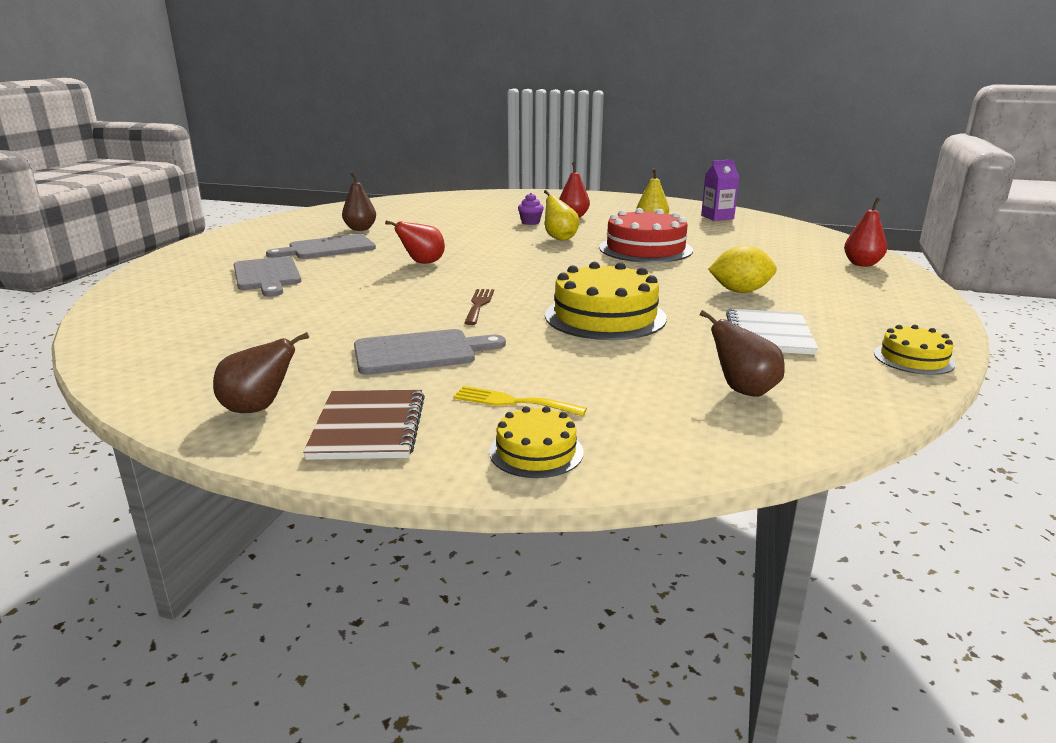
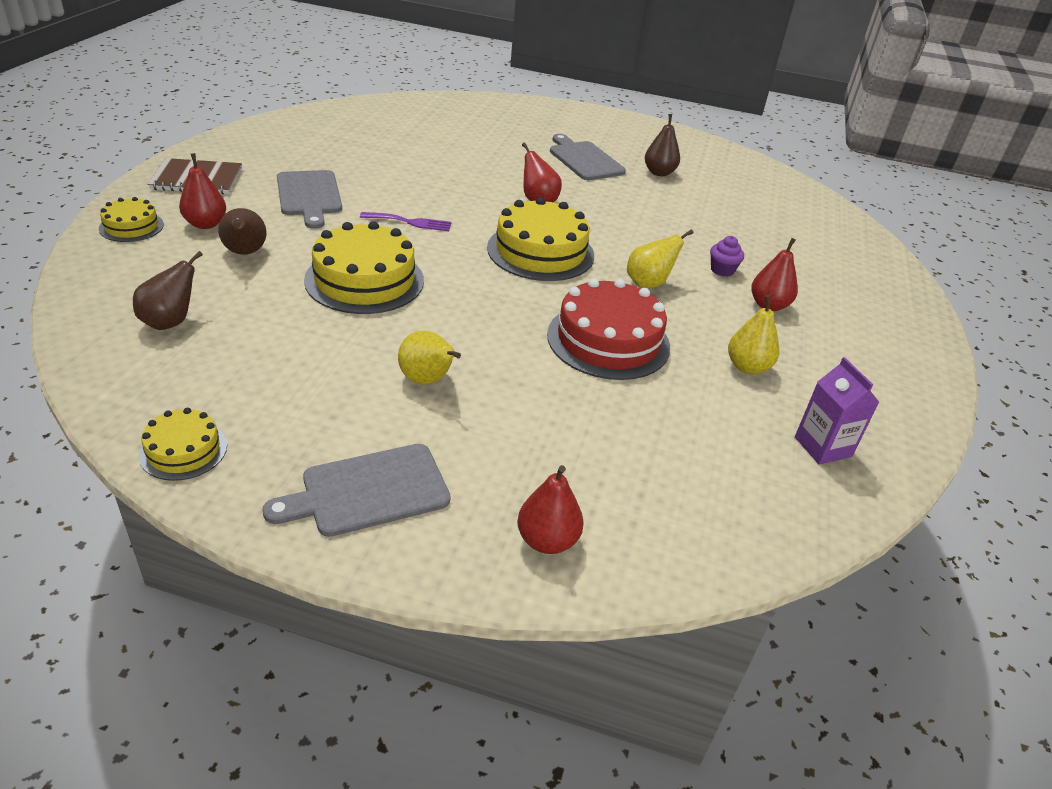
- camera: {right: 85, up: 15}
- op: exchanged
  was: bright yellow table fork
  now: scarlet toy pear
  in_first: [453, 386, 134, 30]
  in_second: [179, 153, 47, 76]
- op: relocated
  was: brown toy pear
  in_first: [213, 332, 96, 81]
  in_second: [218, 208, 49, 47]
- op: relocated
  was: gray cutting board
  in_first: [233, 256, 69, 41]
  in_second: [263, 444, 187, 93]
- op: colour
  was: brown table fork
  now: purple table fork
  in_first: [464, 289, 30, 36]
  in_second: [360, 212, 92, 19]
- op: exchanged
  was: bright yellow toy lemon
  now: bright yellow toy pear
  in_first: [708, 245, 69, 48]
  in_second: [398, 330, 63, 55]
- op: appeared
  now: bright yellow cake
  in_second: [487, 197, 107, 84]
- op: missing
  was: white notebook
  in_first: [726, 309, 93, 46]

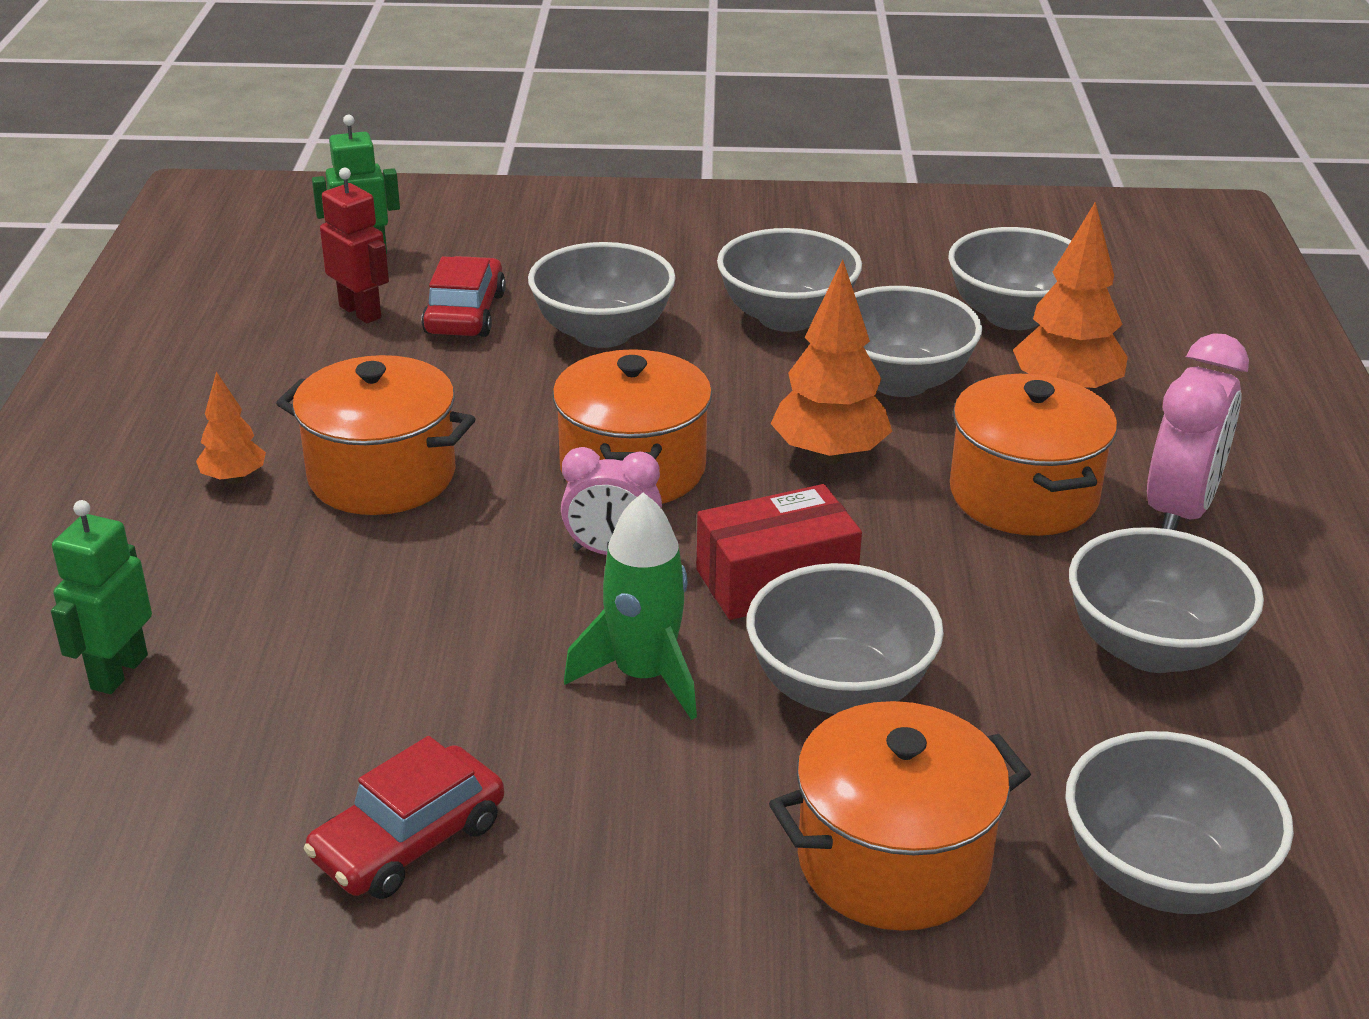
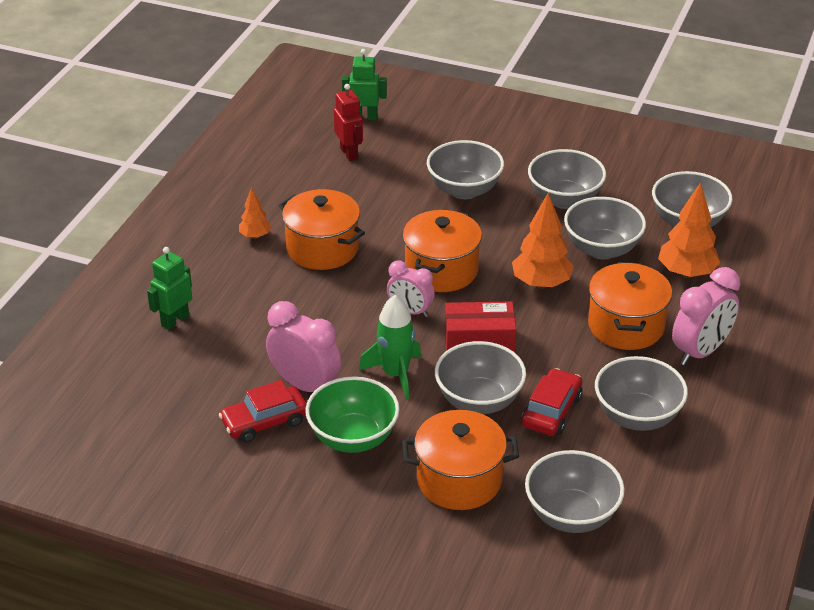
- camera: {right: 20, up: 5}
- op: appeared
  now: pink clock
  in_second: [266, 301, 75, 91]
- op: appeared
  now: emerald serving bowl
  in_second: [305, 376, 95, 77]
- op: relocated
  was: scarlet automobile
  in_first: [421, 256, 85, 81]
  in_second: [521, 368, 62, 68]

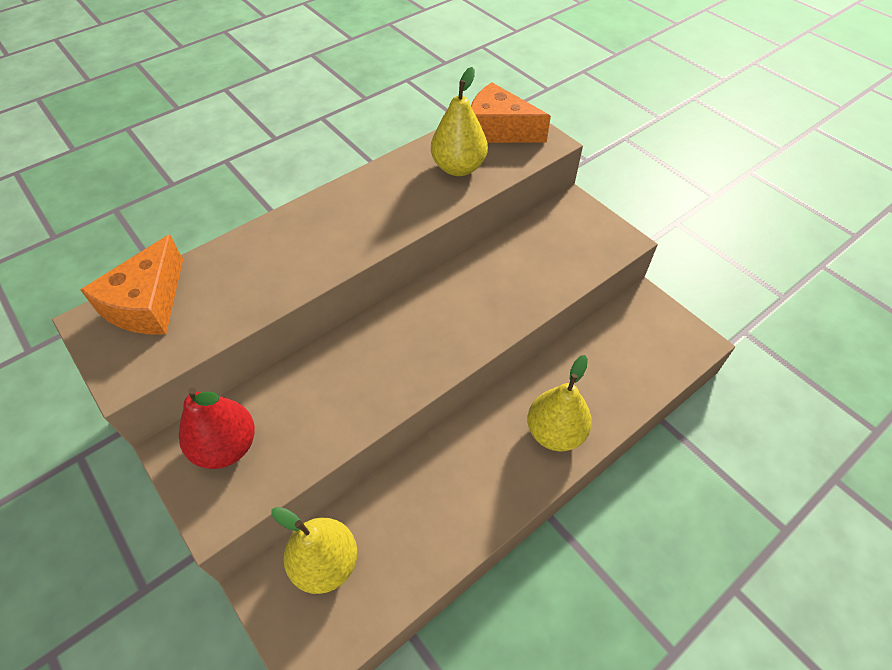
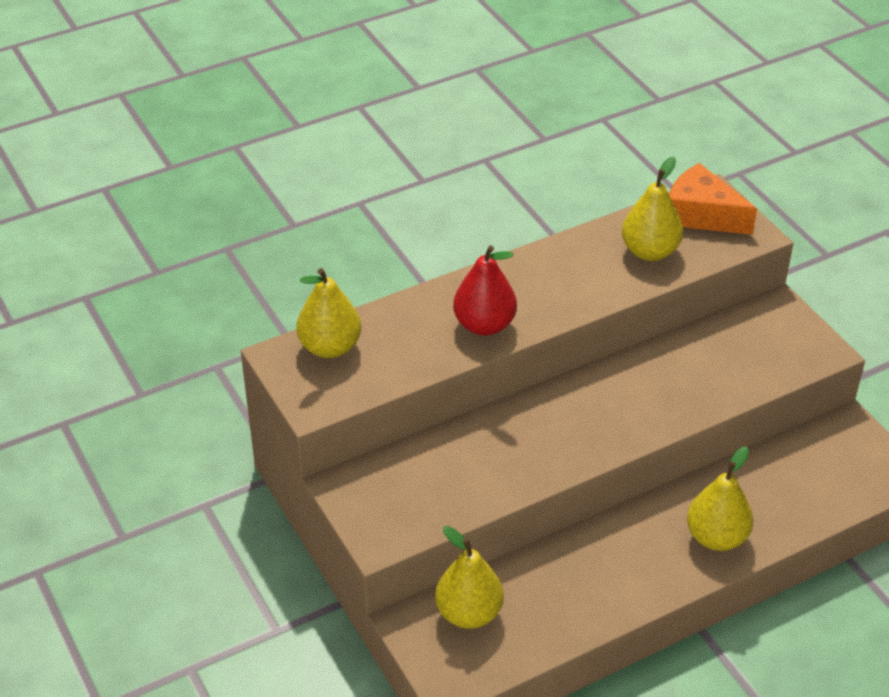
- camera: {right: 10, up: -10}
- op: exchanged
  was: orange cheese wedge
  now: bright yellow toy pear
  in_first: [80, 234, 103, 100]
  in_second: [296, 268, 65, 90]
- op: relocated
  was: scarlet toy pear
  in_first: [179, 388, 76, 81]
  in_second: [453, 245, 64, 91]

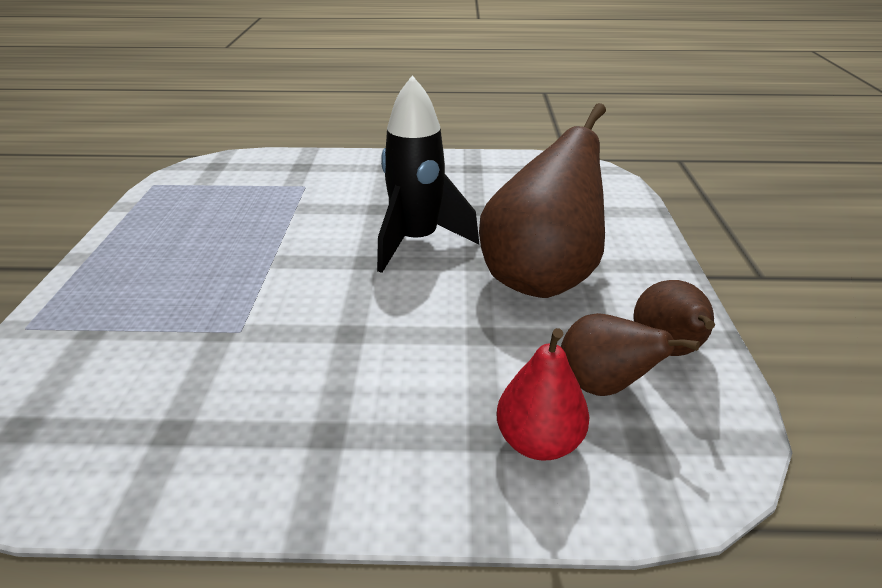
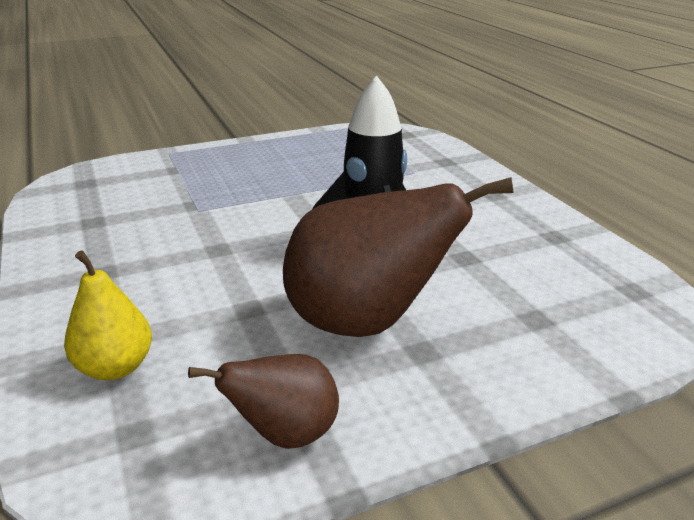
- camera: {right: 65, up: -5}
- op: colour
  was: scarlet toy pear
  now: bright yellow toy pear
  in_first: [497, 328, 92, 133]
  in_second: [64, 250, 88, 130]
- op: missing
  was: brown toy pear
  in_first: [561, 313, 139, 83]

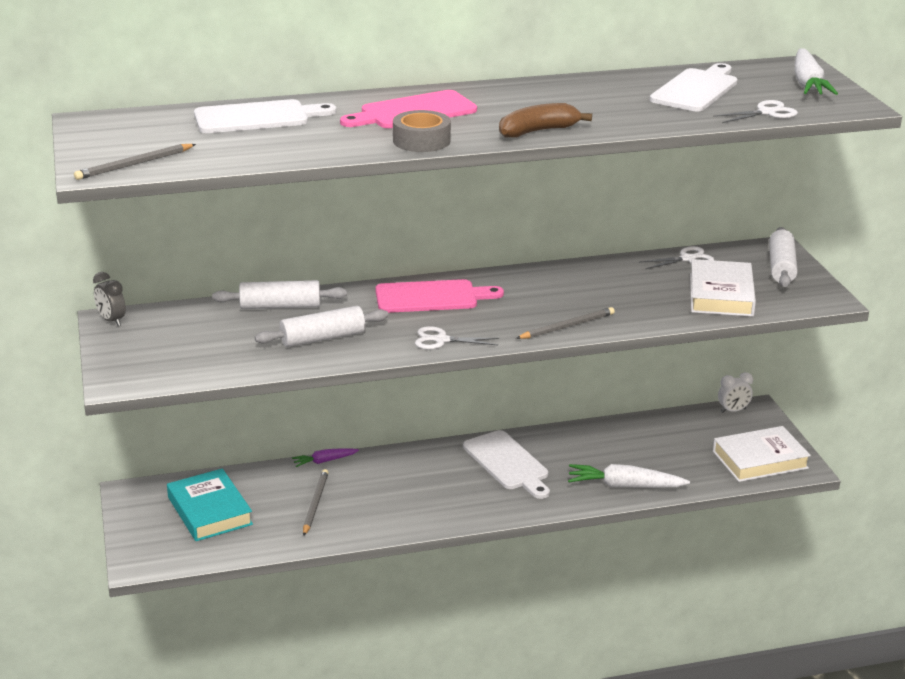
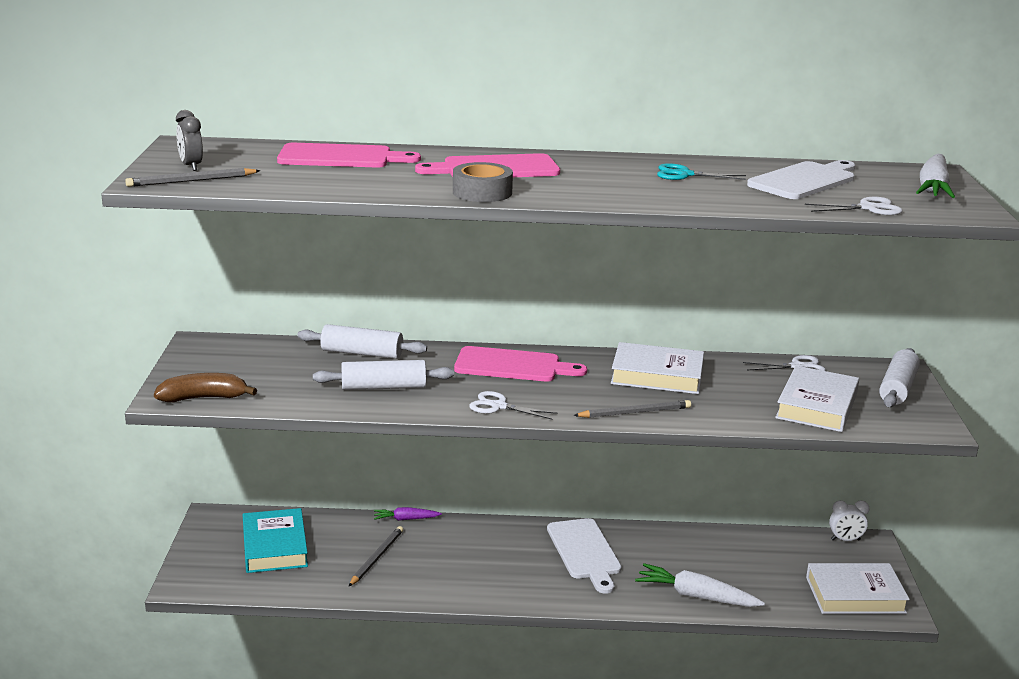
- camera: {right: 15, up: -5}
- op: relocated
  was: brown toy banana
  in_first: [499, 103, 93, 35]
  in_second: [154, 373, 103, 29]
- op: relocated
  was: gray clock
  in_first: [93, 272, 33, 54]
  in_second: [176, 110, 27, 61]
- op: colour
  was: white cutting board
  now: pink cutting board
  in_first: [194, 99, 142, 34]
  in_second: [277, 143, 144, 25]
- op: appeared
  now: white hardcover
  in_second: [611, 342, 93, 52]
- op: appeared
  now: teal scissors
  in_second: [657, 163, 89, 17]

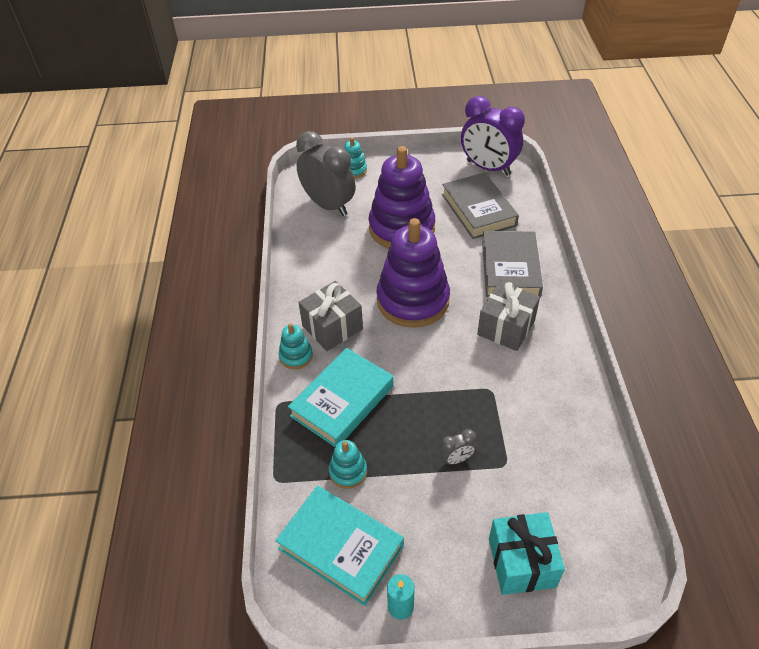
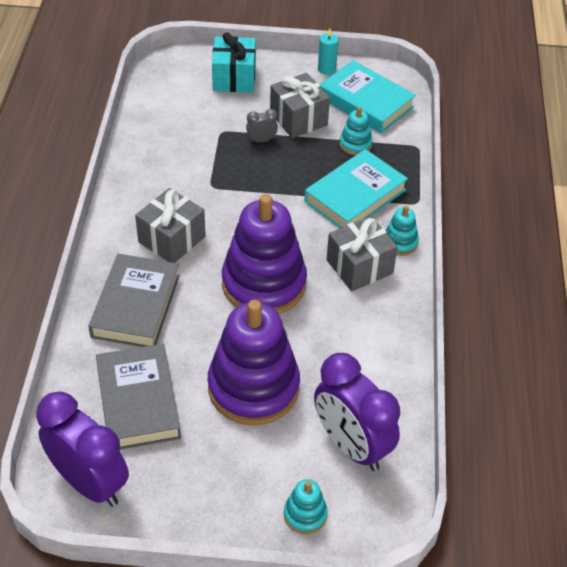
- camera: {right: -175, up: 0}
- op: appeared
  now: gray present
  in_second: [270, 73, 60, 65]
- op: colour
  was: gray clock
  now: purple clock
  in_first: [296, 131, 60, 85]
  in_second: [314, 353, 86, 118]

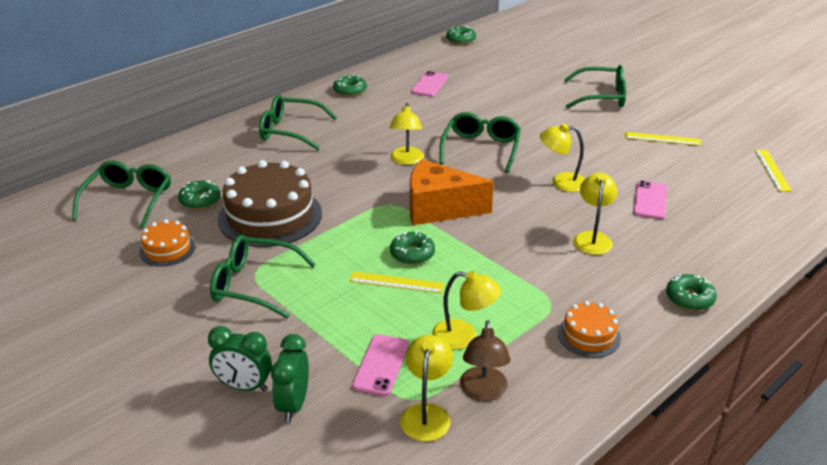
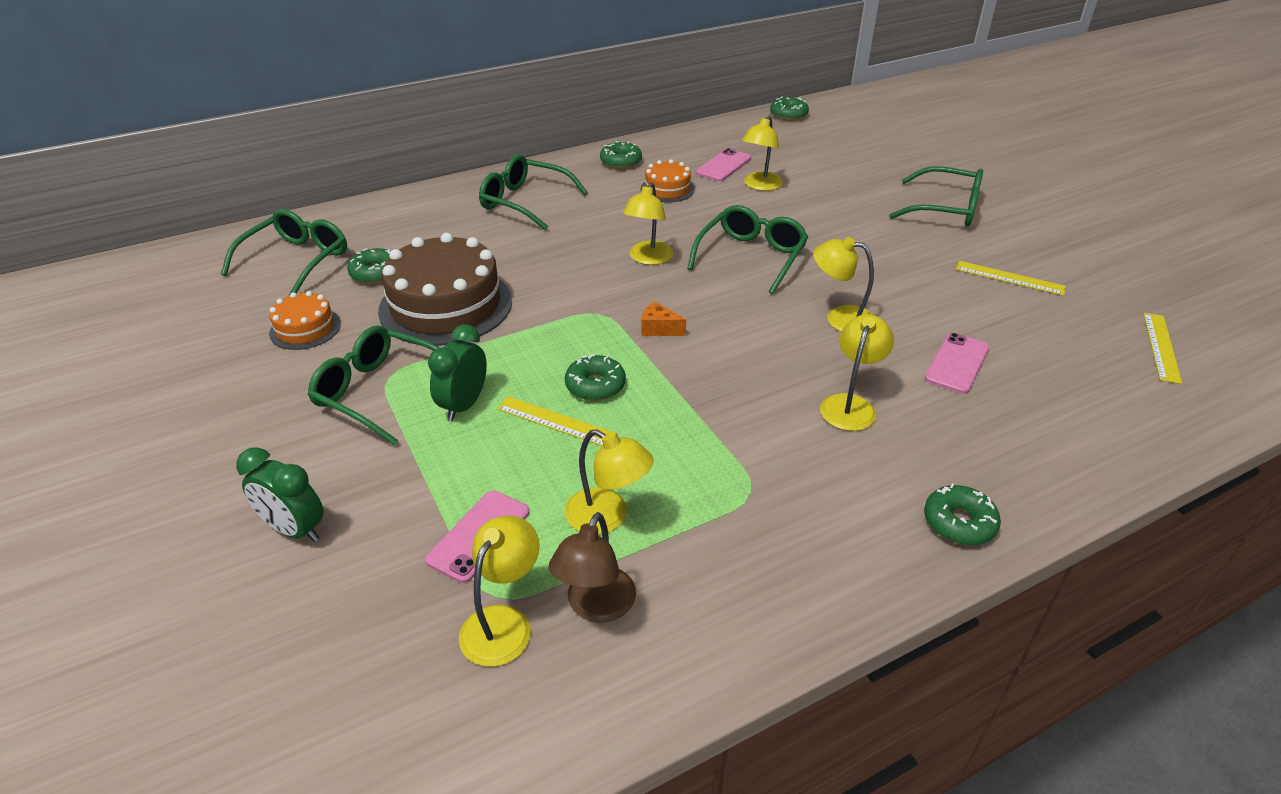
- camera: {right: 15, up: 5}
- op: relocated
  was: emerald clock
  in_first: [271, 334, 38, 88]
  in_second: [428, 324, 59, 97]
- op: relocated
  was: orange cake
  in_first: [558, 301, 63, 57]
  in_second: [641, 159, 54, 43]
- op: size
  was: orange cheese wedge
  in_first: [410, 159, 84, 66]
  in_second: [641, 301, 45, 35]
  ratio: 0.4
- op: appeared
  now: bright yellow reading lamp
  in_second: [742, 116, 41, 75]

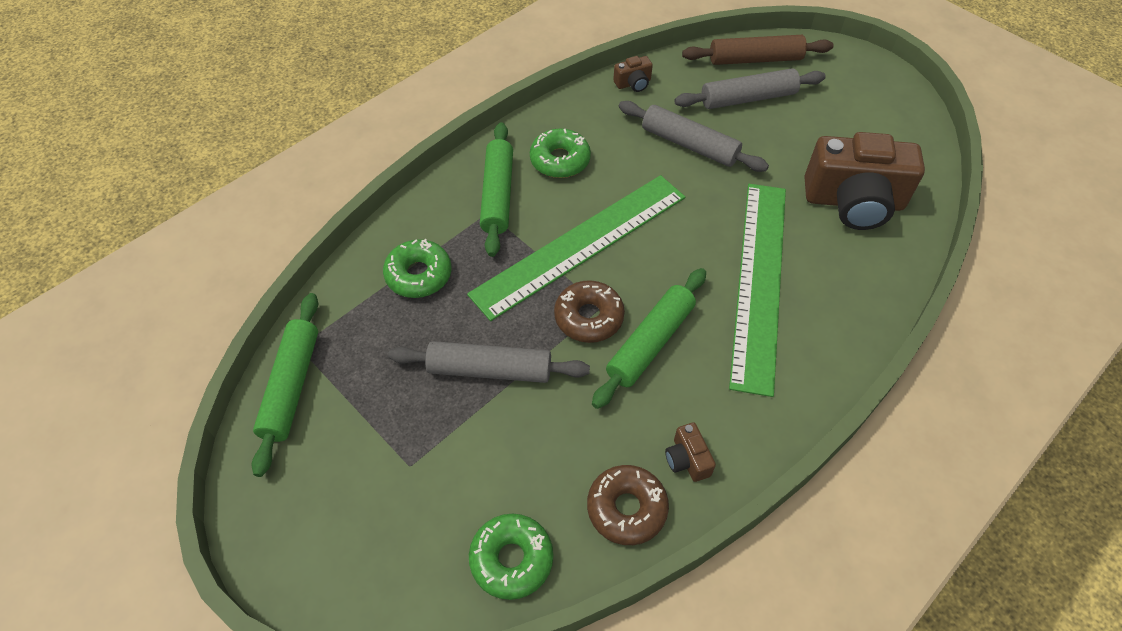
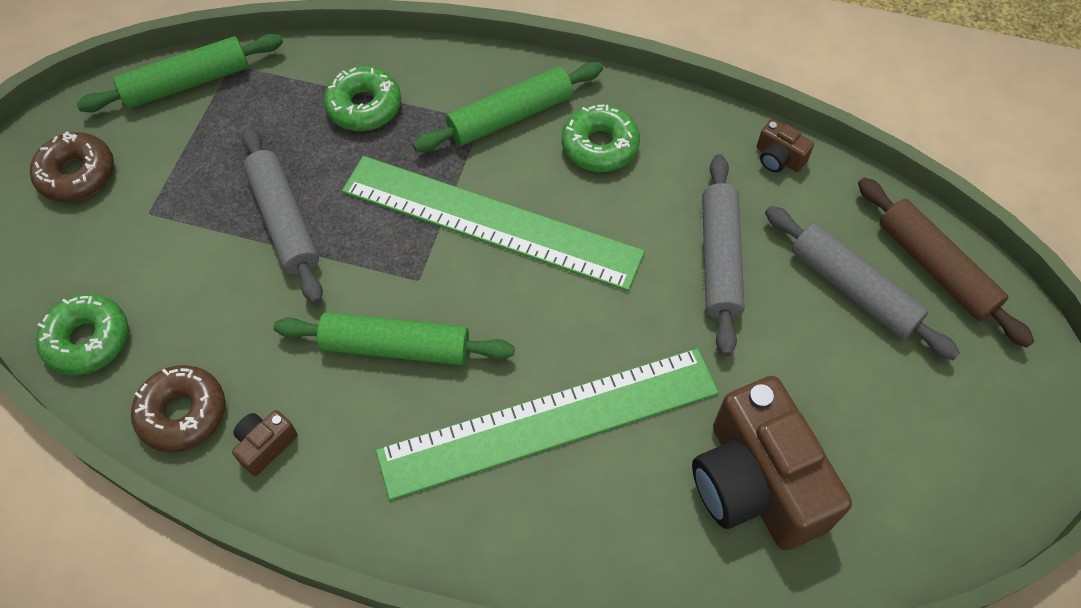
- camera: {right: 60, up: 5}
- op: relocated
  was: brown doughnut
  in_first: [554, 280, 71, 63]
  in_second: [30, 131, 84, 71]

